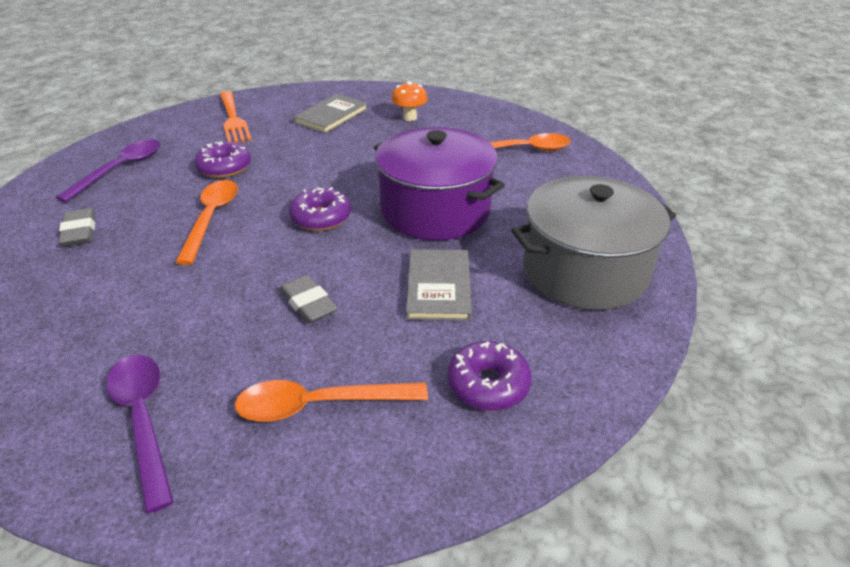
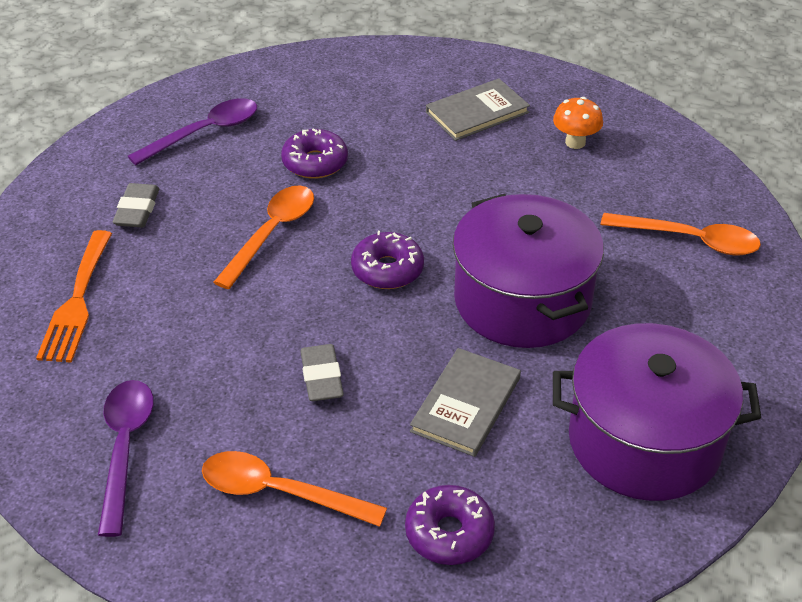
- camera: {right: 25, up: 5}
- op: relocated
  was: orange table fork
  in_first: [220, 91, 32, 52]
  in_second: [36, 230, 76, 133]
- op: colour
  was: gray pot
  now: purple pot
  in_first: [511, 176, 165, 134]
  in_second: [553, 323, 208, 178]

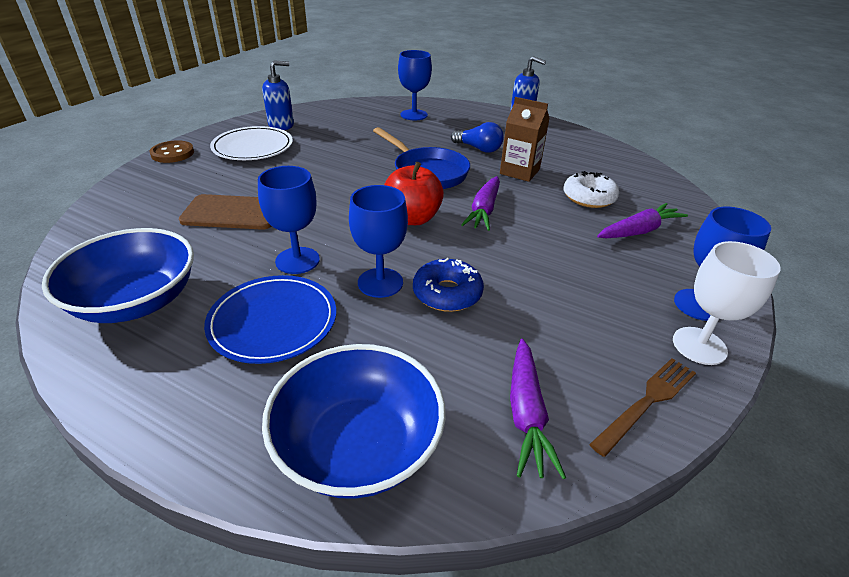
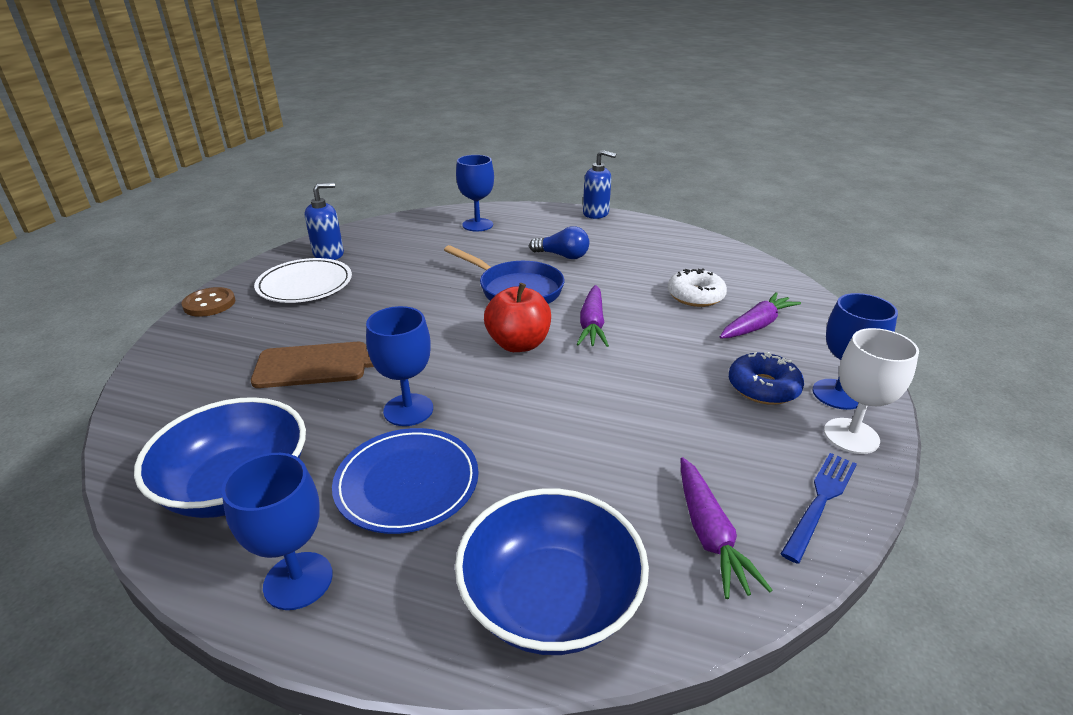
- camera: {right: -10, up: -5}
- op: relocated
  was: cobalt goblet
  in_first: [349, 185, 59, 113]
  in_second: [221, 453, 112, 157]
- op: relocated
  was: cobalt doughnut
  in_first: [413, 258, 71, 54]
  in_second: [729, 352, 75, 53]
- op: colour
  was: brown table fork
  now: cobalt table fork
  in_first: [589, 358, 107, 99]
  in_second: [781, 453, 76, 111]
- op: missing
  was: brown juice carton
  in_first: [500, 97, 50, 85]

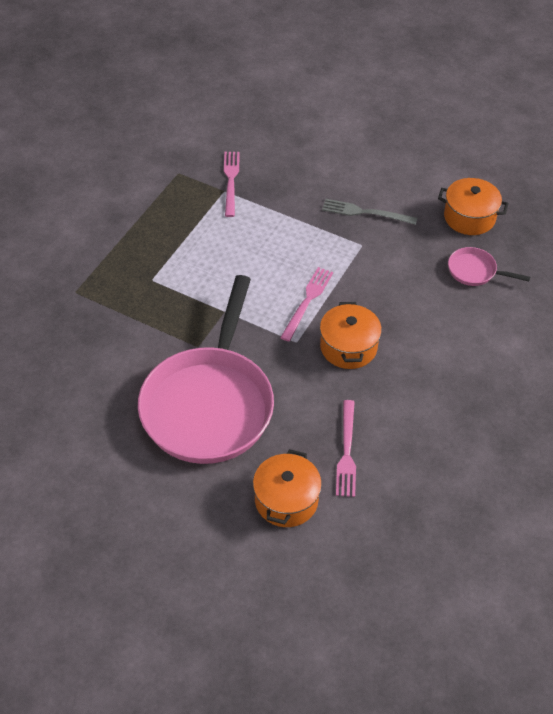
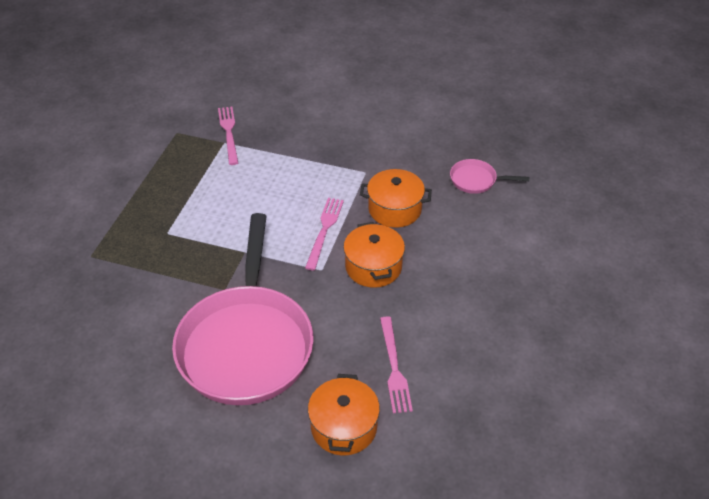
- camera: {right: -10, up: -5}
- op: relocated
  was: orange pot
  in_first: [438, 178, 71, 57]
  in_second: [360, 169, 72, 59]
- op: missing
  was: gray table fork
  in_first: [322, 199, 95, 26]

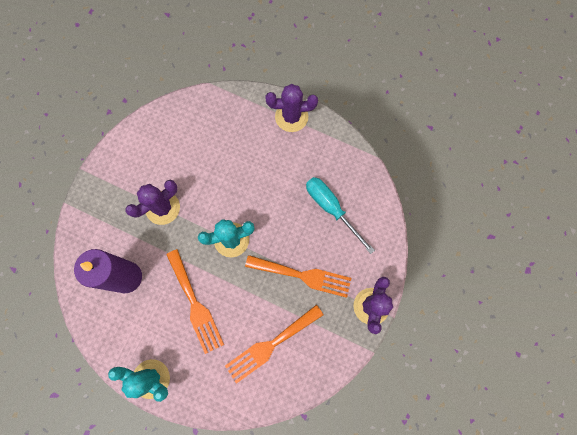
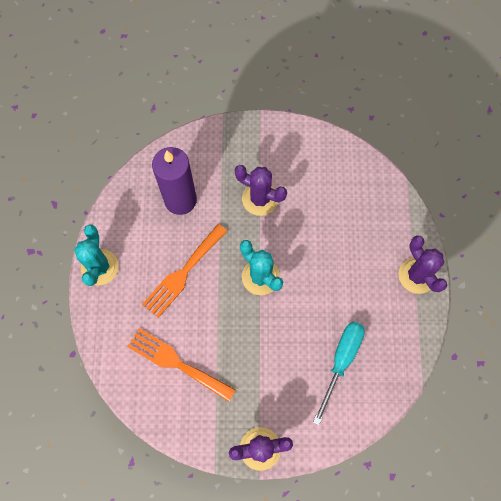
- camera: {right: 65, up: -5}
- op: missing
  was: orange table fork
  in_first: [245, 255, 106, 43]

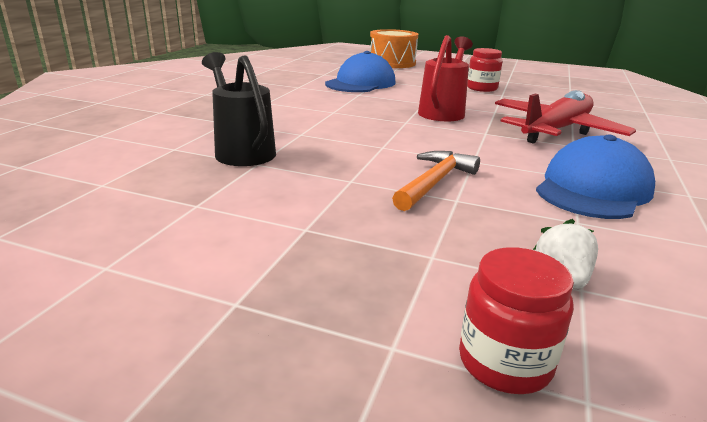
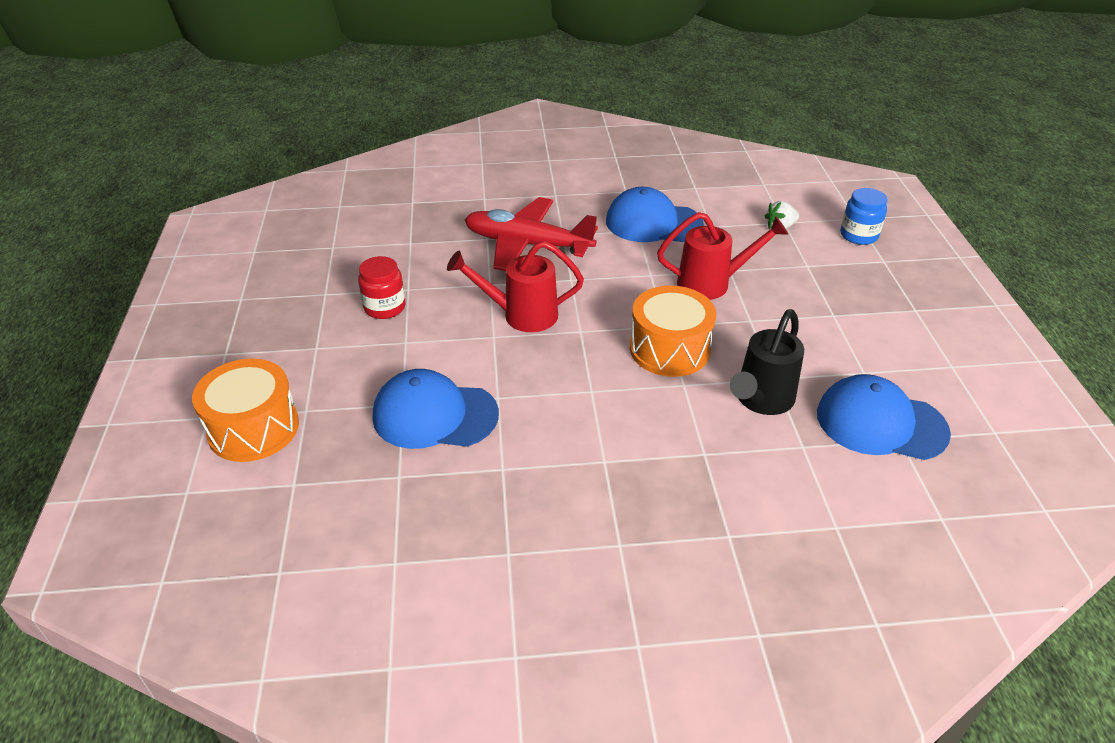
- camera: {right: -115, up: 15}
- op: appeared
  now: orange snare drum
  in_second: [630, 286, 86, 91]
- op: exchanged
  was: orange carpenter's hammer
  now: scarlet sprinkling can
  in_first: [392, 151, 88, 60]
  in_second: [657, 212, 131, 88]
- op: appeared
  now: cobalt peaked cap
  in_second: [817, 374, 134, 86]
- op: colour
  was: scarlet jam jar
  now: cobalt jam jar
  in_first: [459, 247, 115, 147]
  in_second: [841, 188, 46, 57]

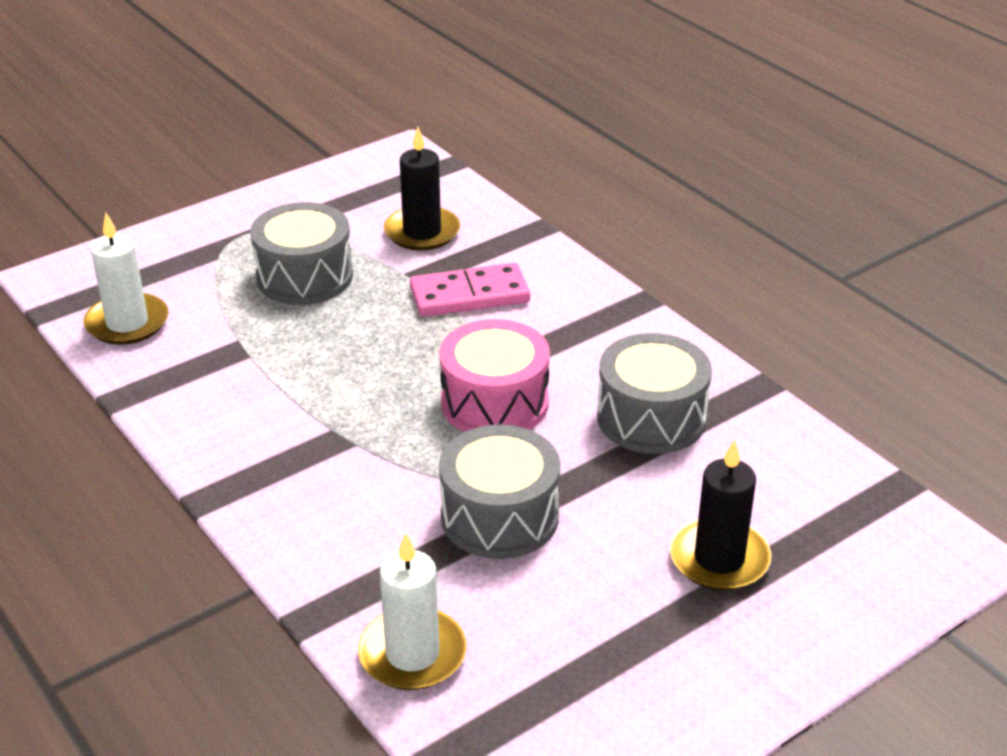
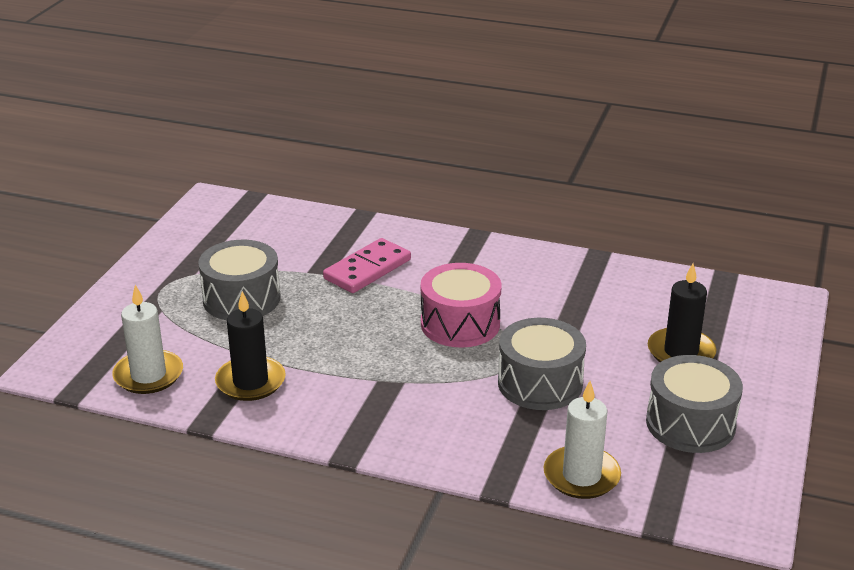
- camera: {right: -35, up: -5}
- op: relocated
  was: jet-black wax candle
  in_first: [384, 127, 76, 123]
  in_second: [215, 291, 71, 110]
- op: relocated
  was: gray snare drum
  in_first: [597, 333, 115, 121]
  in_second: [646, 355, 97, 98]

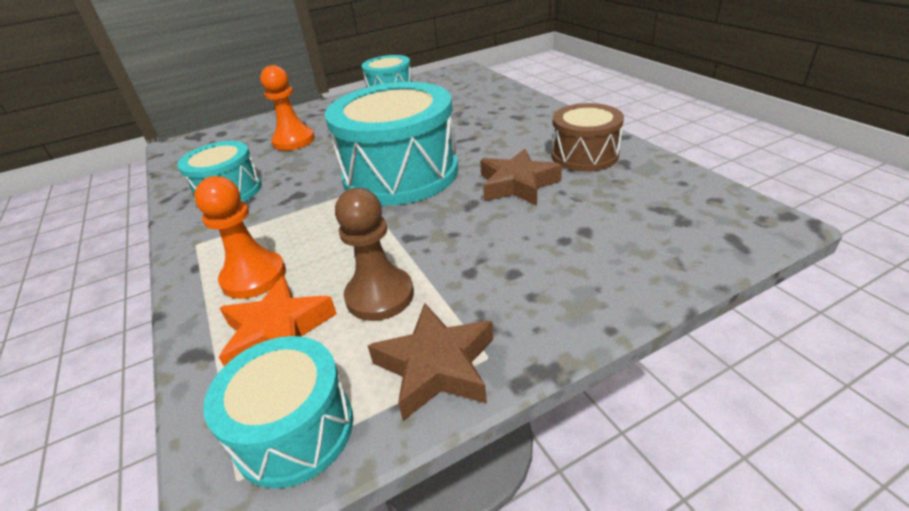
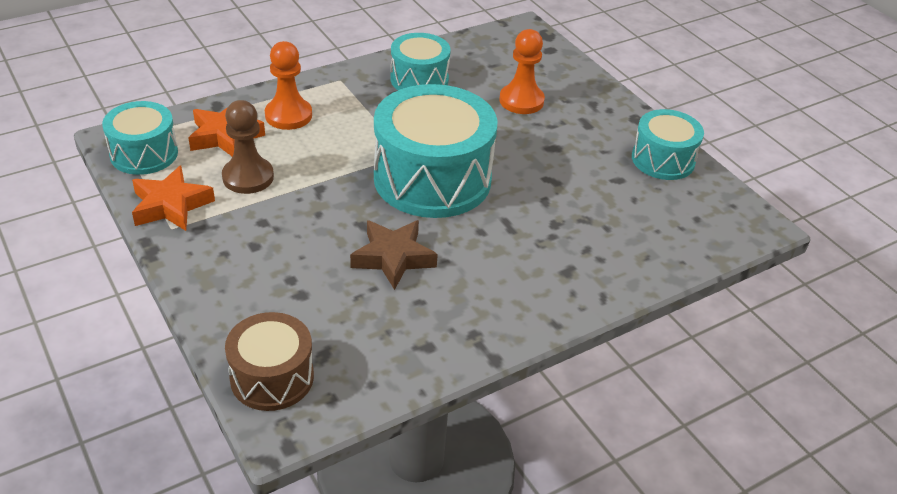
- camera: {right: 80, up: 5}
- op: colour
  was: brown star
  now: orange star
  in_first: [368, 303, 125, 118]
  in_second: [132, 165, 83, 66]
- op: relocated
  was: brown snare drum
  in_first: [552, 103, 72, 69]
  in_second: [225, 312, 89, 99]

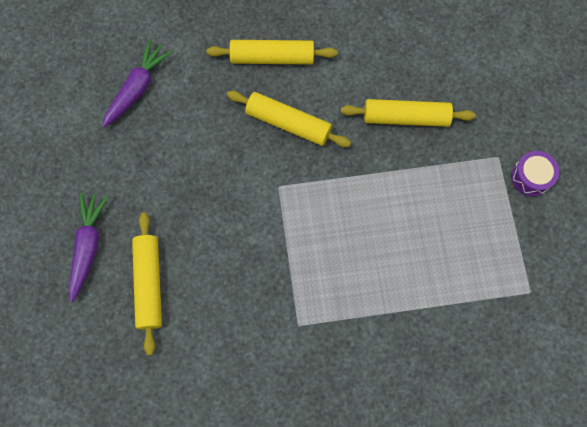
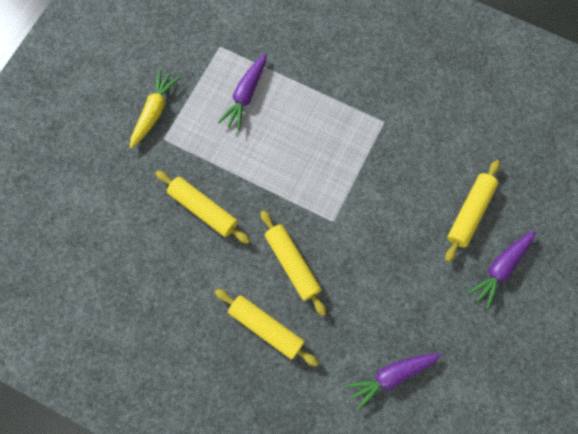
- camera: {right: -145, up: 0}
- op: exchanged
  was: purple snare drum
  now: bright yellow carrot
  in_first: [511, 151, 48, 45]
  in_second: [130, 69, 51, 80]
- op: appeared
  now: purple carrot
  in_second: [218, 53, 49, 78]

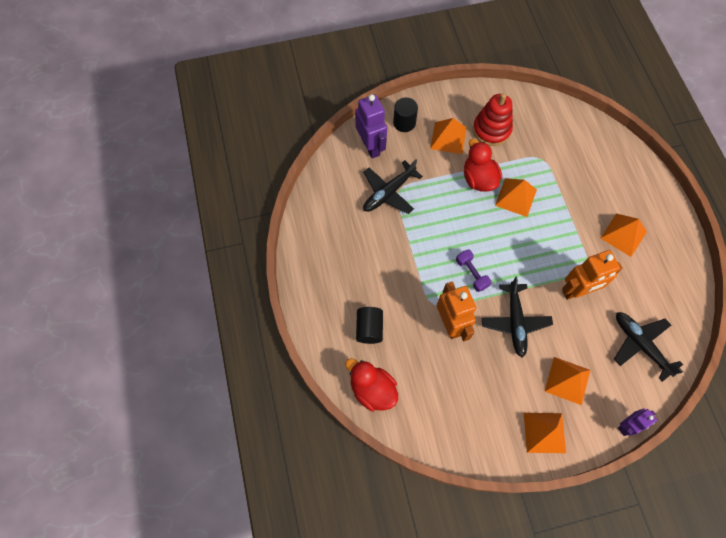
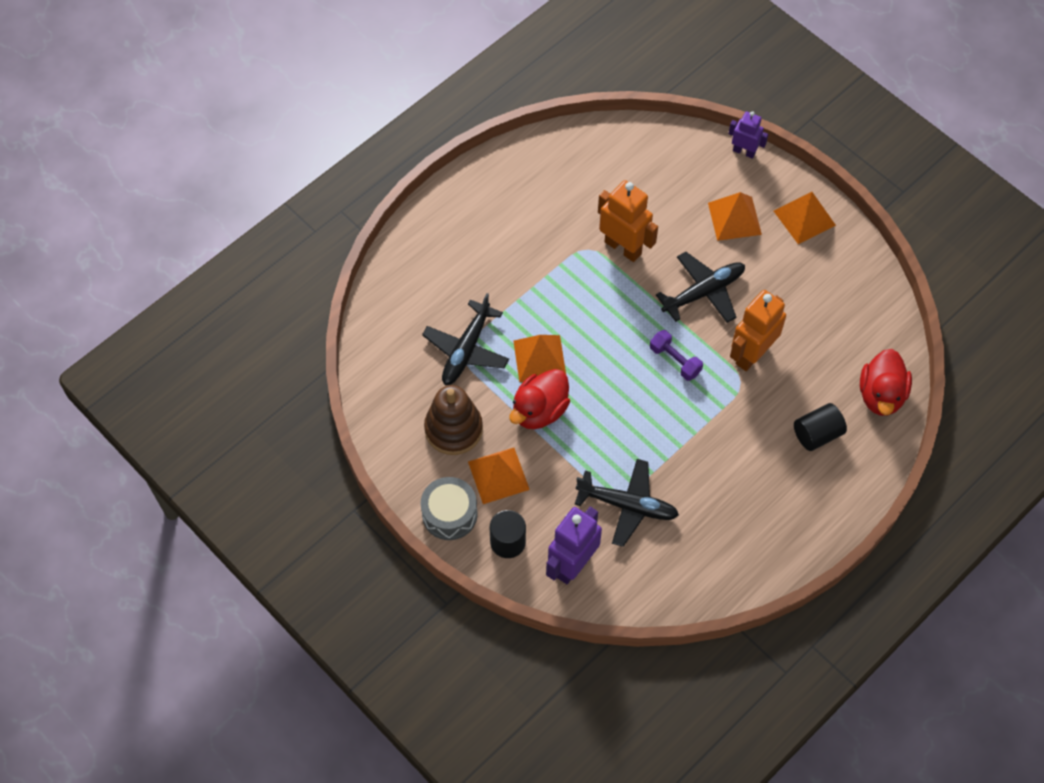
- camera: {right: -120, up: -5}
- op: appeared
  now: gray snare drum
  in_second: [421, 477, 57, 63]
- op: relocated
  was: jet-black toy plane
  in_first: [614, 312, 69, 70]
  in_second: [422, 293, 87, 92]
- op: colour
  was: scarlet stacking rings
  now: brown stacking rings
  in_first: [473, 93, 40, 53]
  in_second: [424, 385, 59, 70]
- op: spun
  was: purple free weight
  in_first: [456, 249, 35, 43]
  in_second: [650, 330, 53, 51]
  clockwise: -75
- op: missing
  was: orange solid pyramid
  in_first: [601, 213, 46, 44]

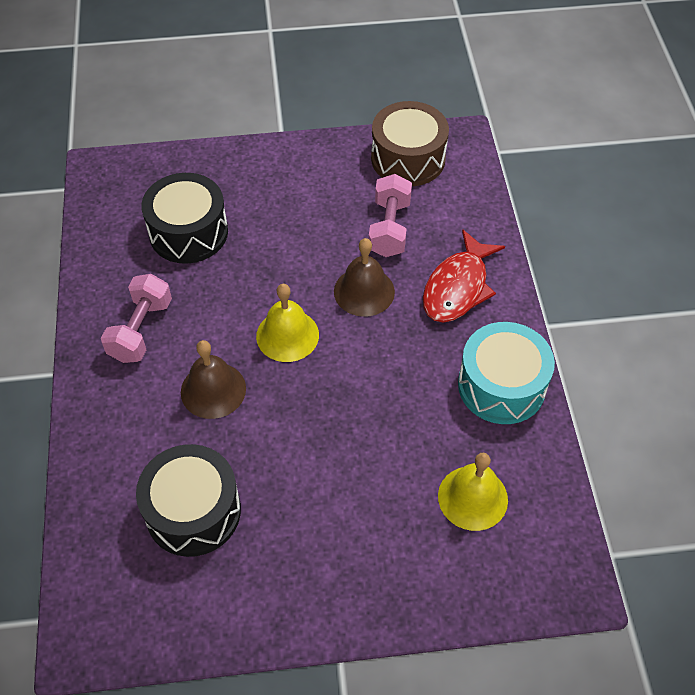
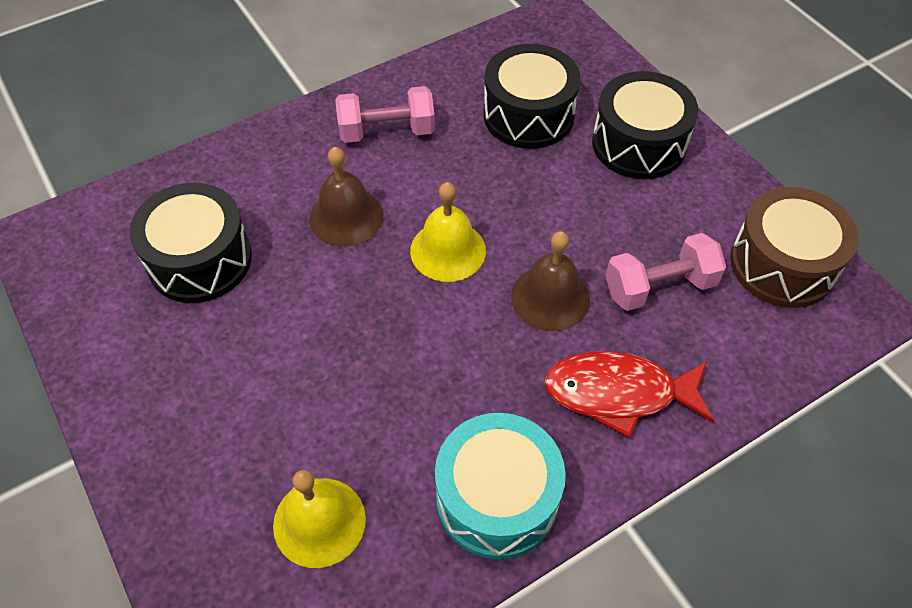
- camera: {right: 65, up: 0}
- op: appeared
  now: jet-black snare drum
  in_second: [592, 71, 106, 108]

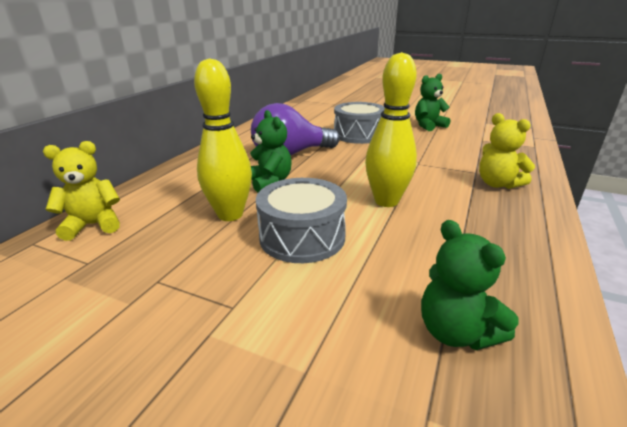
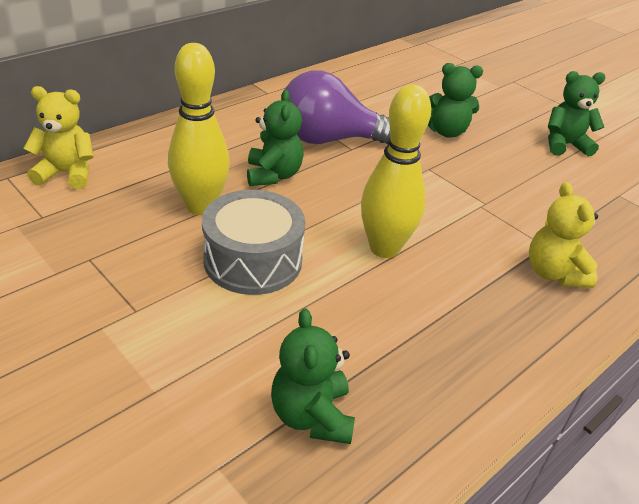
- camera: {right: 20, up: 10}
- op: exchanged
  was: gray snare drum
  now: emerald teddy bear
  in_first: [334, 102, 51, 42]
  in_second: [428, 63, 55, 75]

